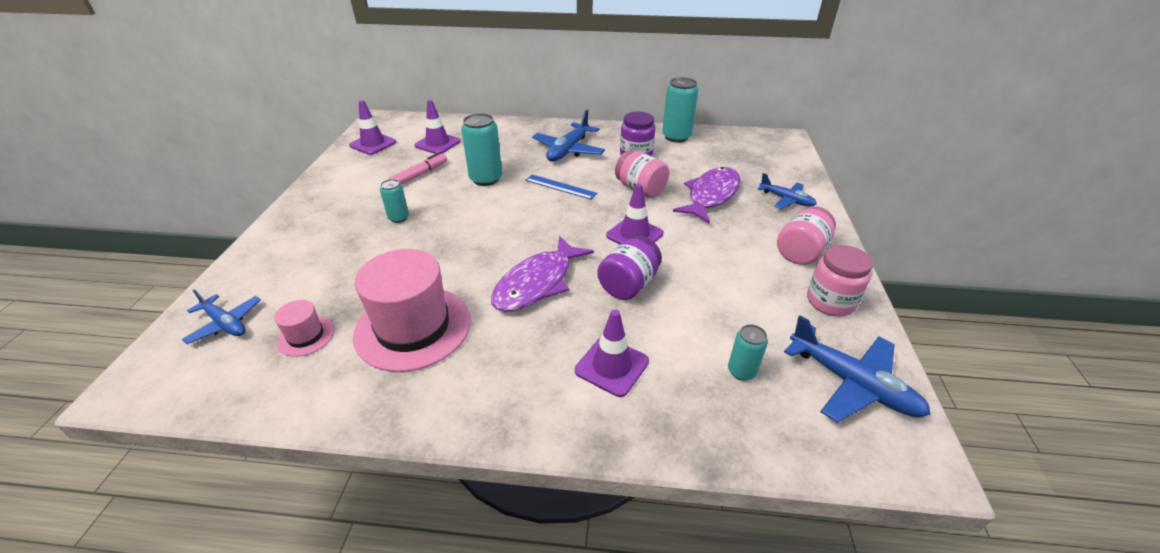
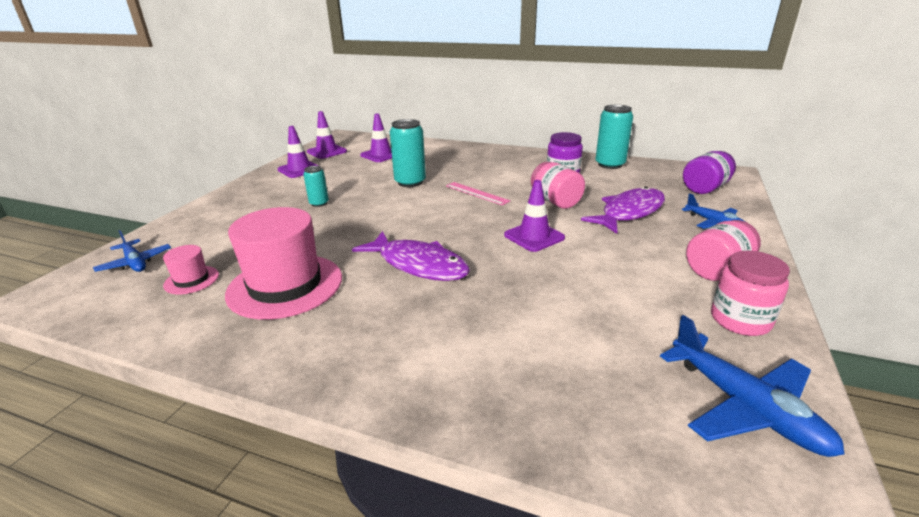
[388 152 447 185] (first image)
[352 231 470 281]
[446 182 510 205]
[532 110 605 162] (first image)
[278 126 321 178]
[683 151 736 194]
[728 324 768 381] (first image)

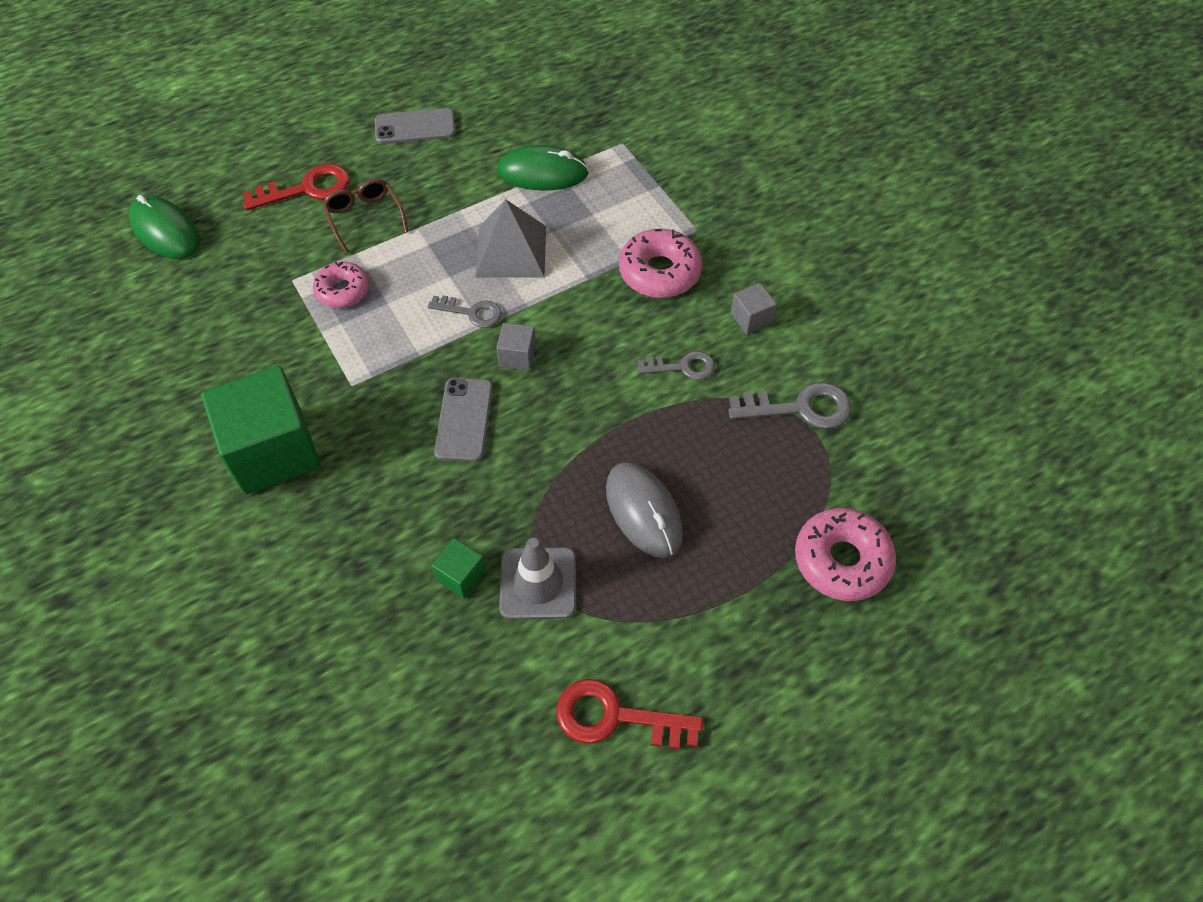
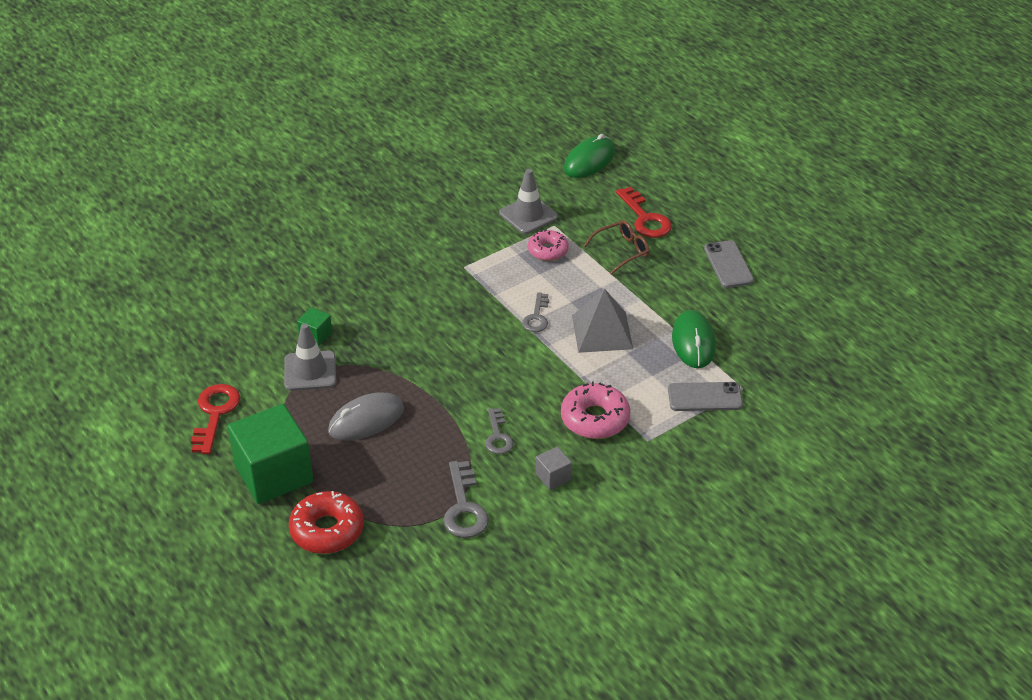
[228 404 313 504]
[668 382 743 411]
[496 323 536 371] (first image)
[289 491 364 554]
[499 169 558 234]

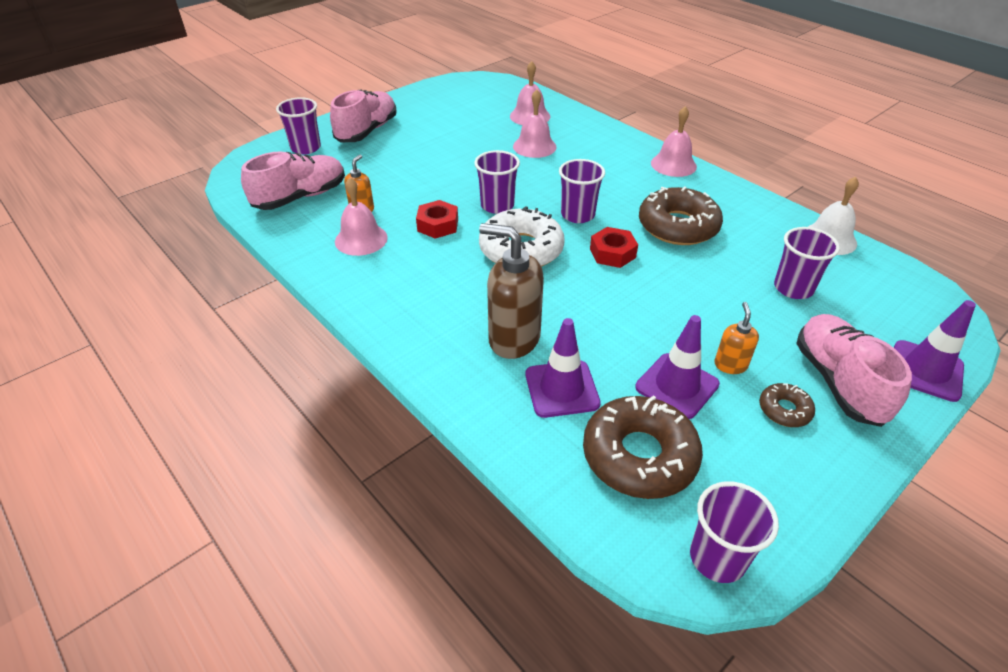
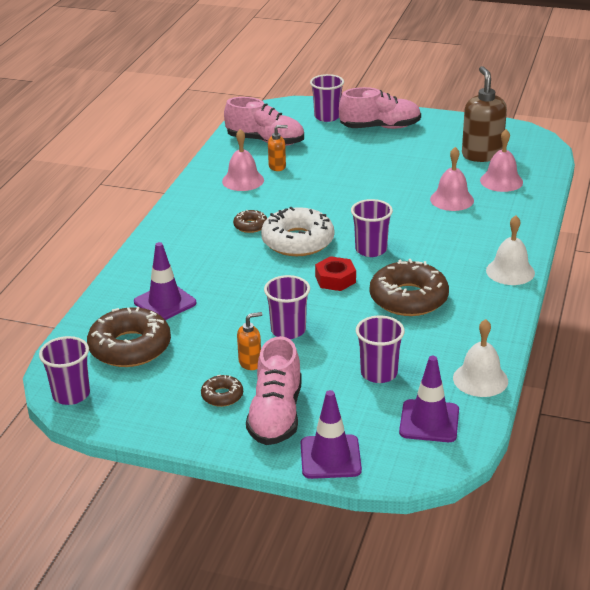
[416 200 458 239] (first image)
[264 275 310 339]
[462 66 507 162]
[399 356 459 442]
[486 215 535 285]
[246 336 302 445]
[233 210 267 233]

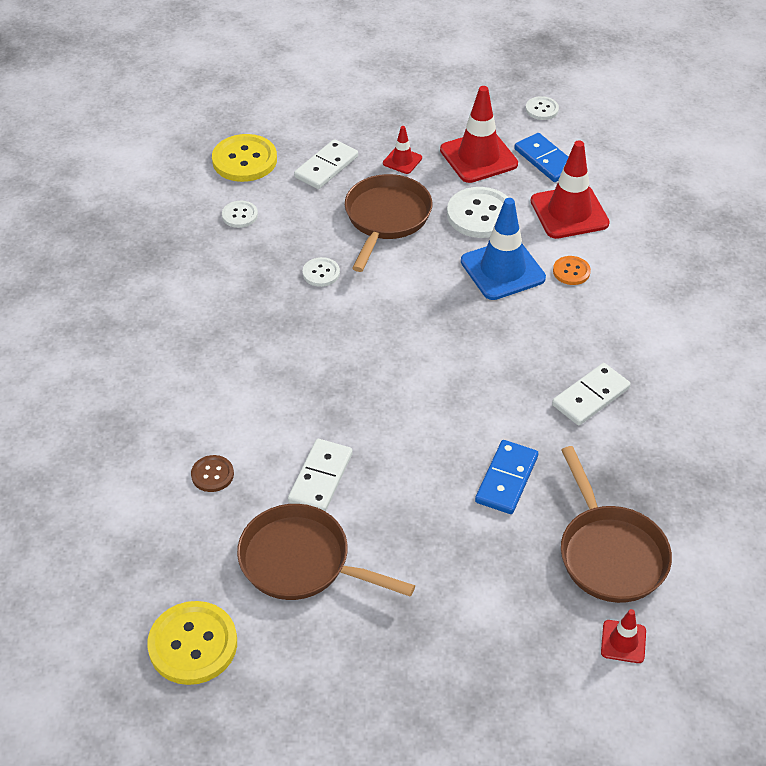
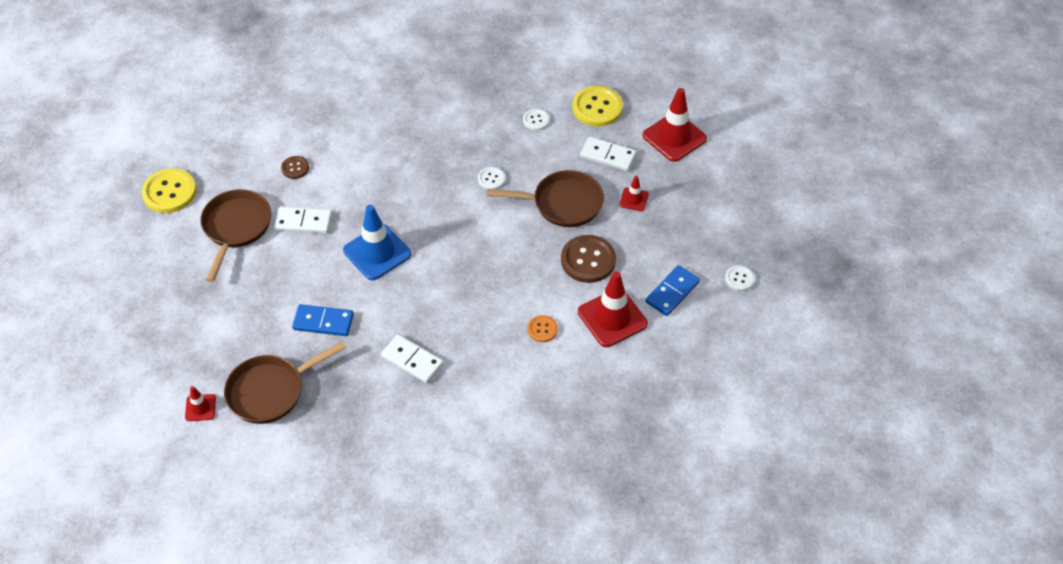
[643 88 707 162]
[561 235 616 283]
[343 205 411 280]

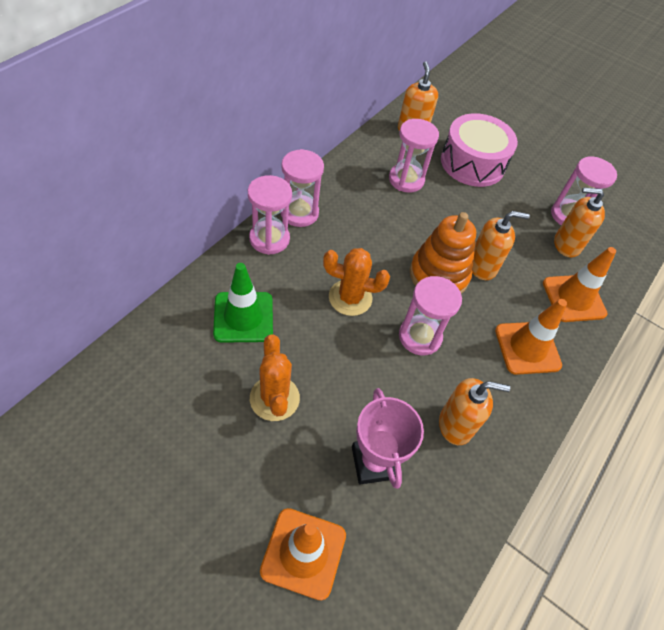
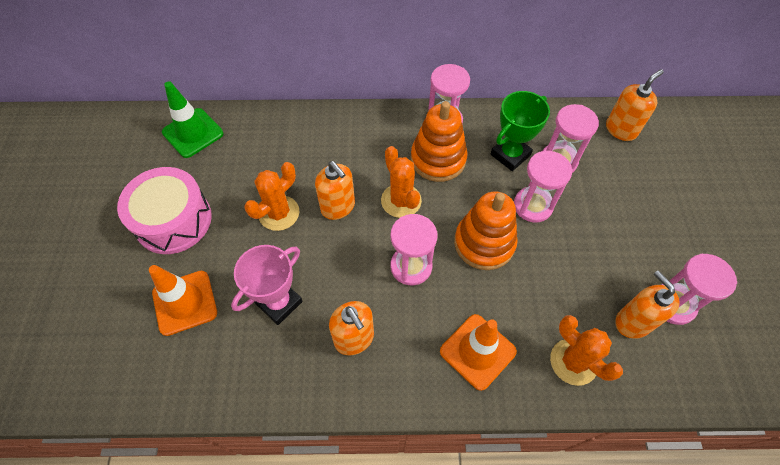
[162 81 223 158]
[514 150 572 222]
[117 167 212 254]
[315 161 355 220]
[550 315 623 386]
[411 101 468 182]
[491 91 550 171]

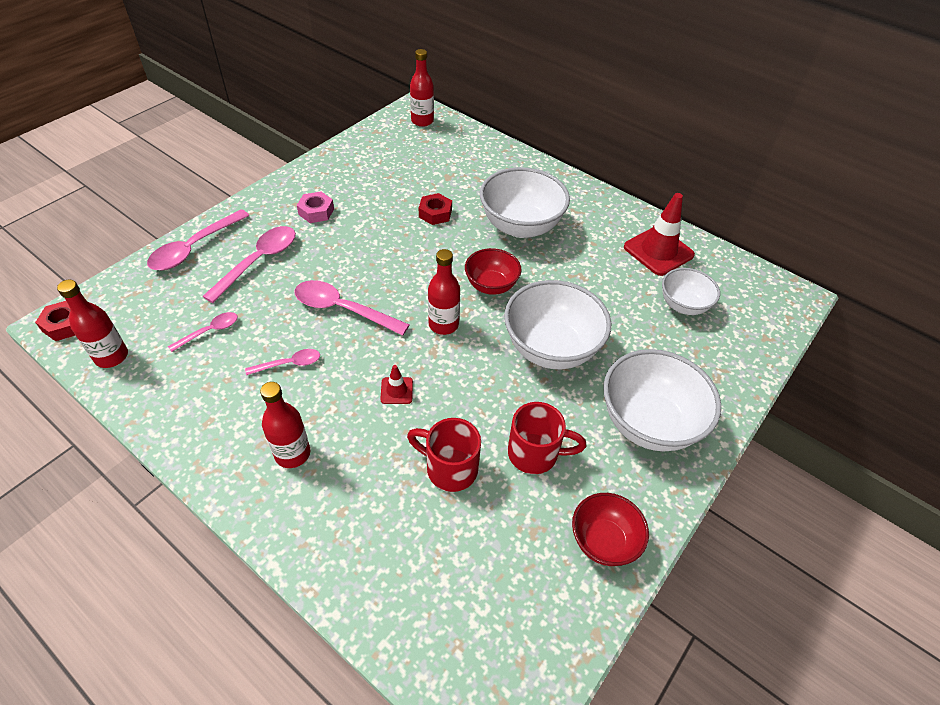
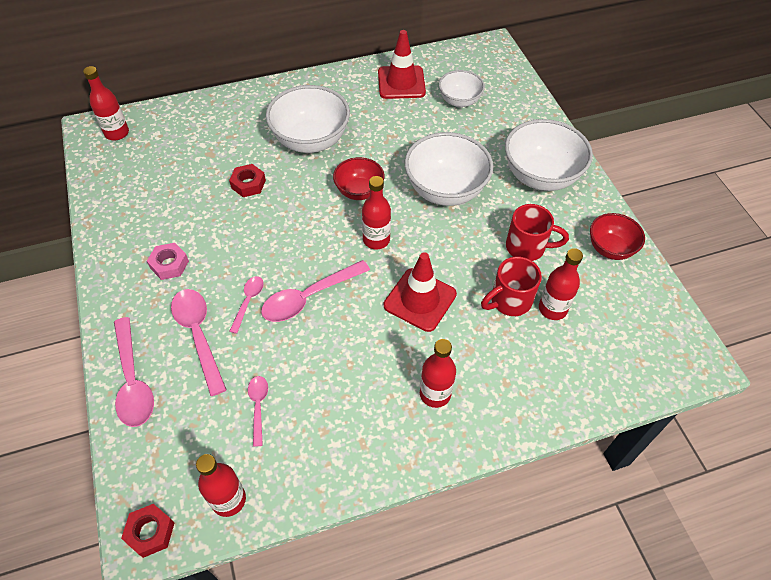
[229 276 264 334]
[384 252 457 332]
[506 204 569 261]
[539 248 583 320]

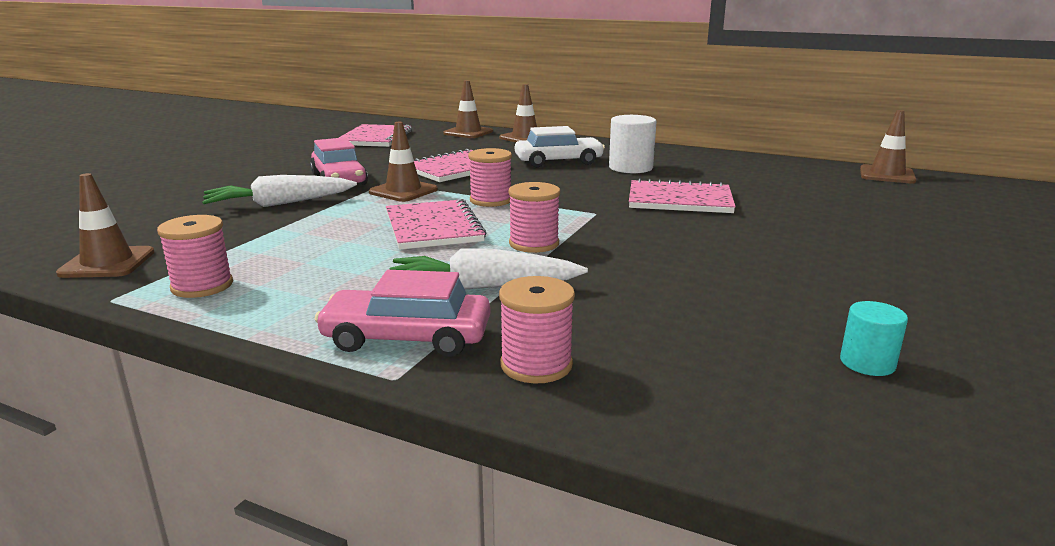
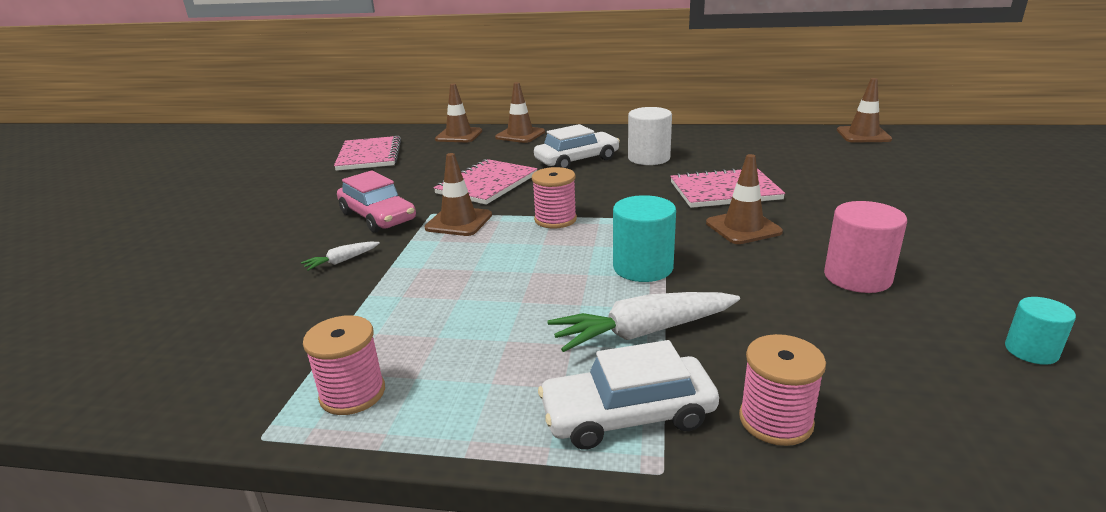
[706 154 783 244]
[301 241 380 271]
[538 340 719 450]
[386 199 486 250] (first image)
[613 195 676 282]
[824 201 907 293]

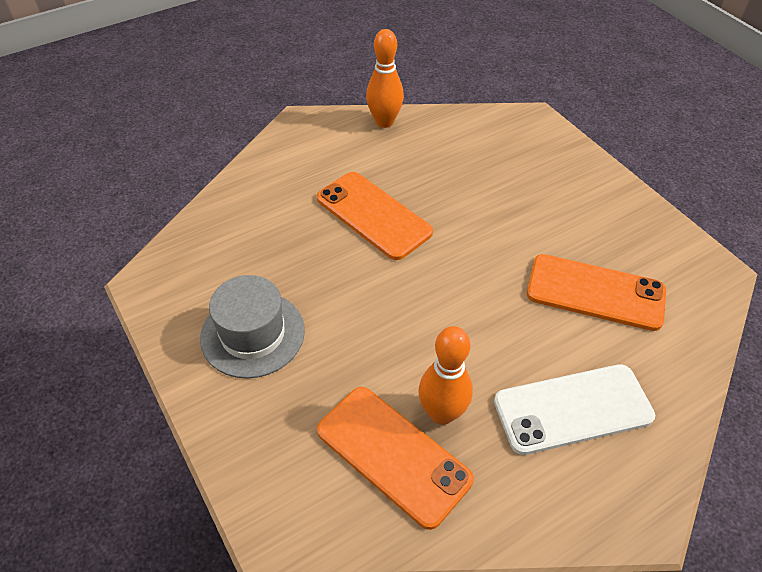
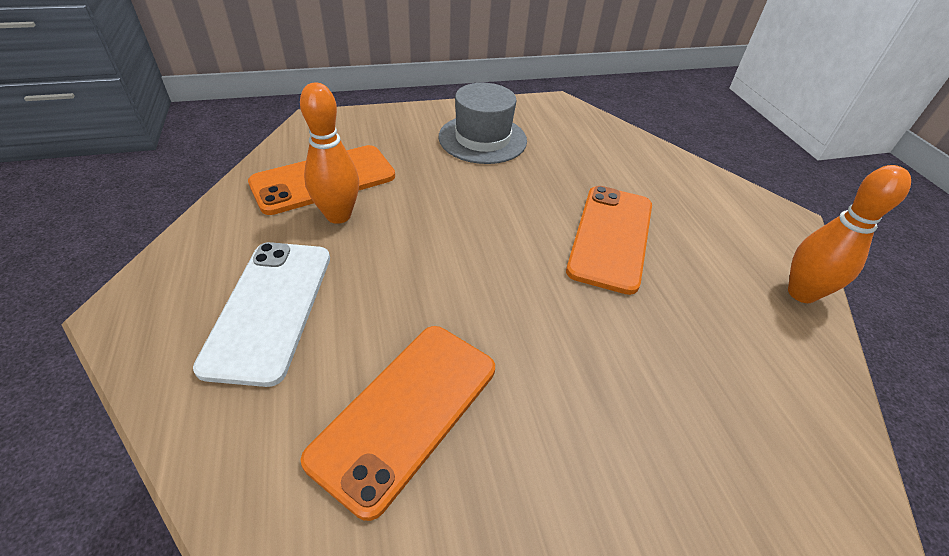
[566 186 652 295]

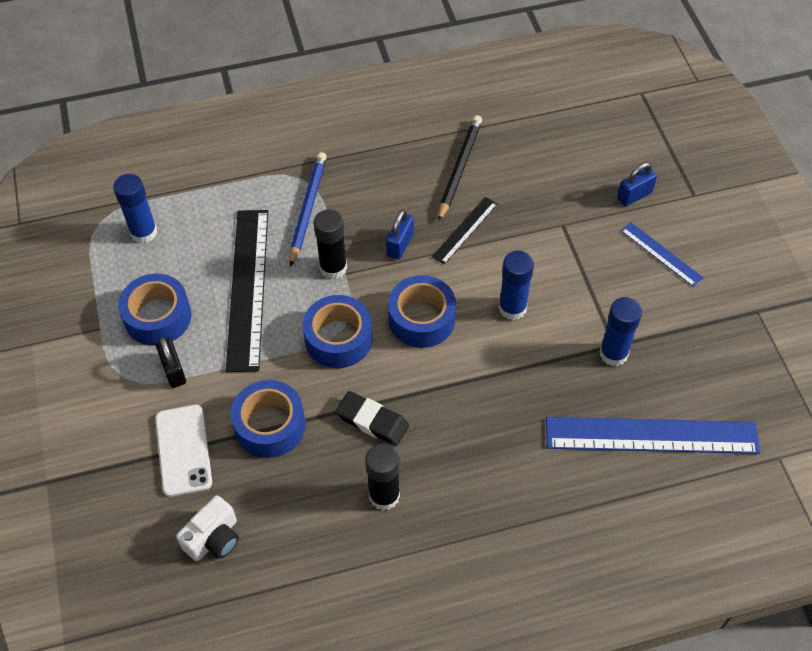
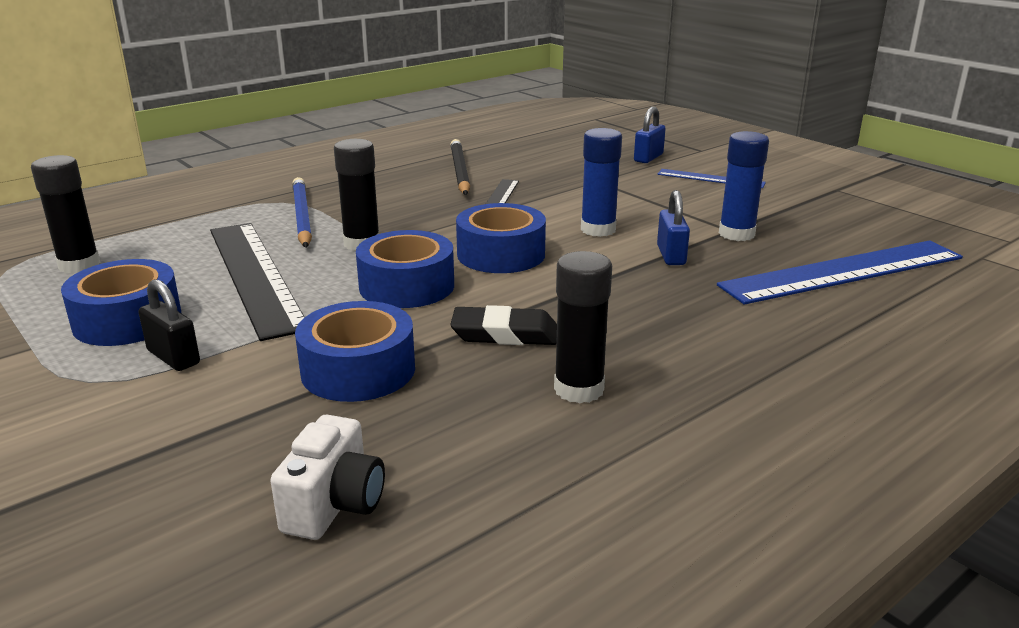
[31 155 100 274]
[155 405 212 497] (first image)
[657 190 690 265]

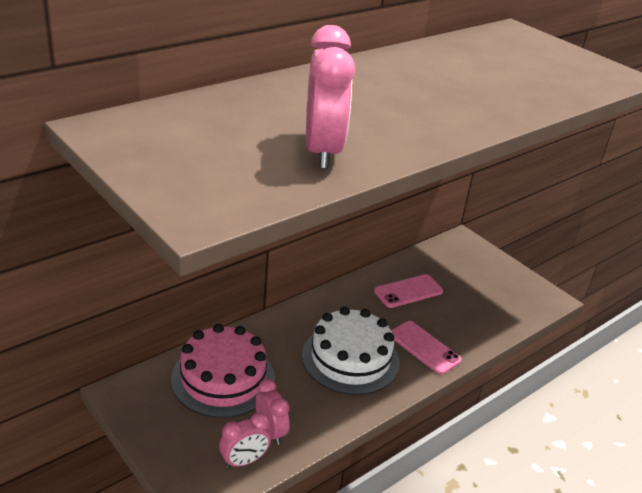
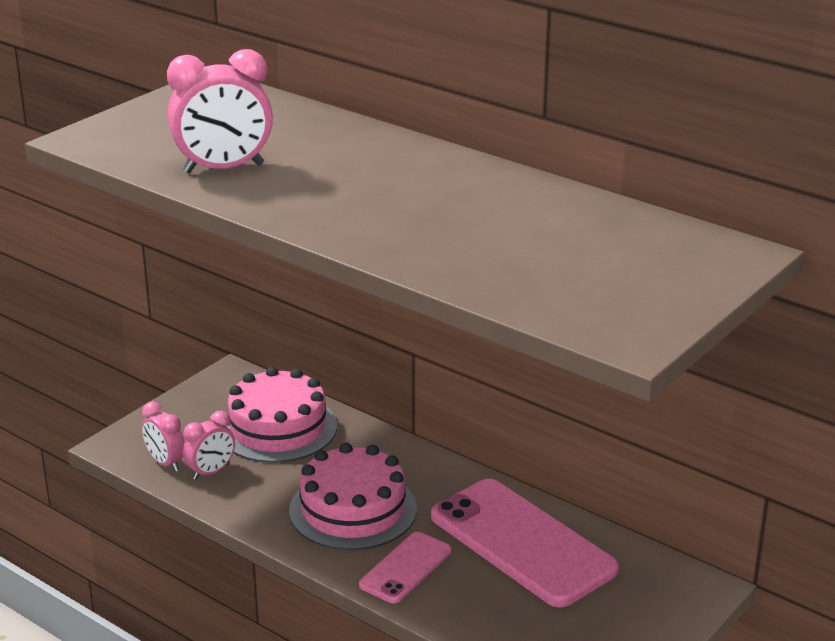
[289 443 417 550]
[431 479 619 608]

